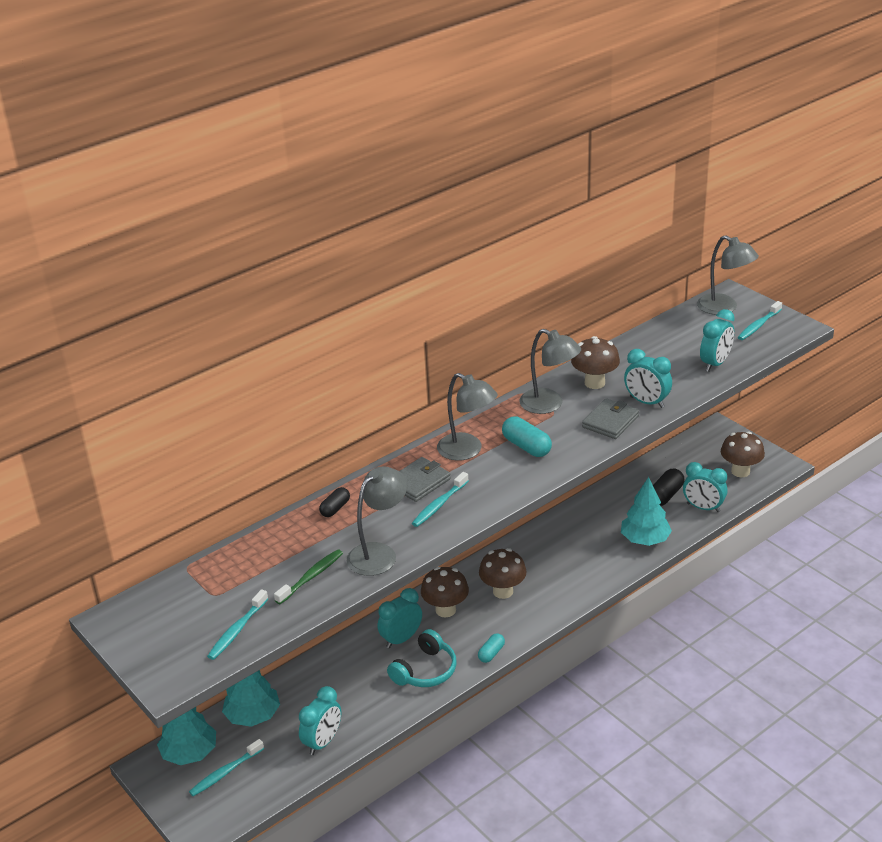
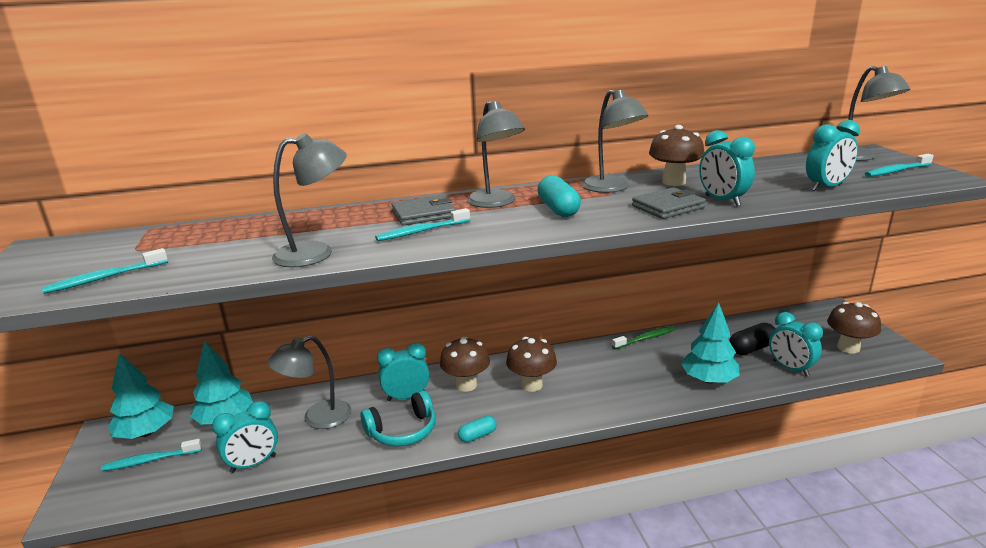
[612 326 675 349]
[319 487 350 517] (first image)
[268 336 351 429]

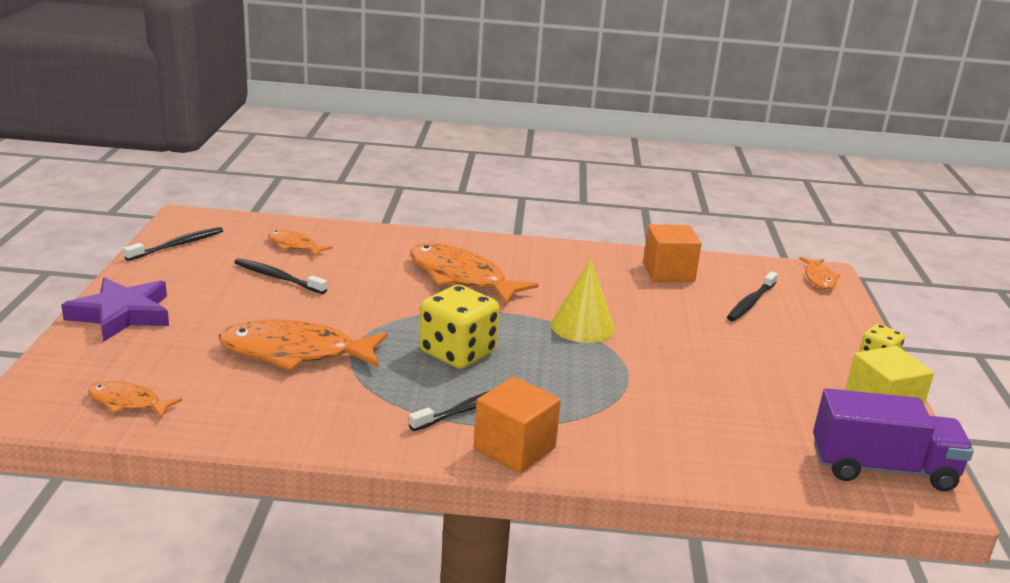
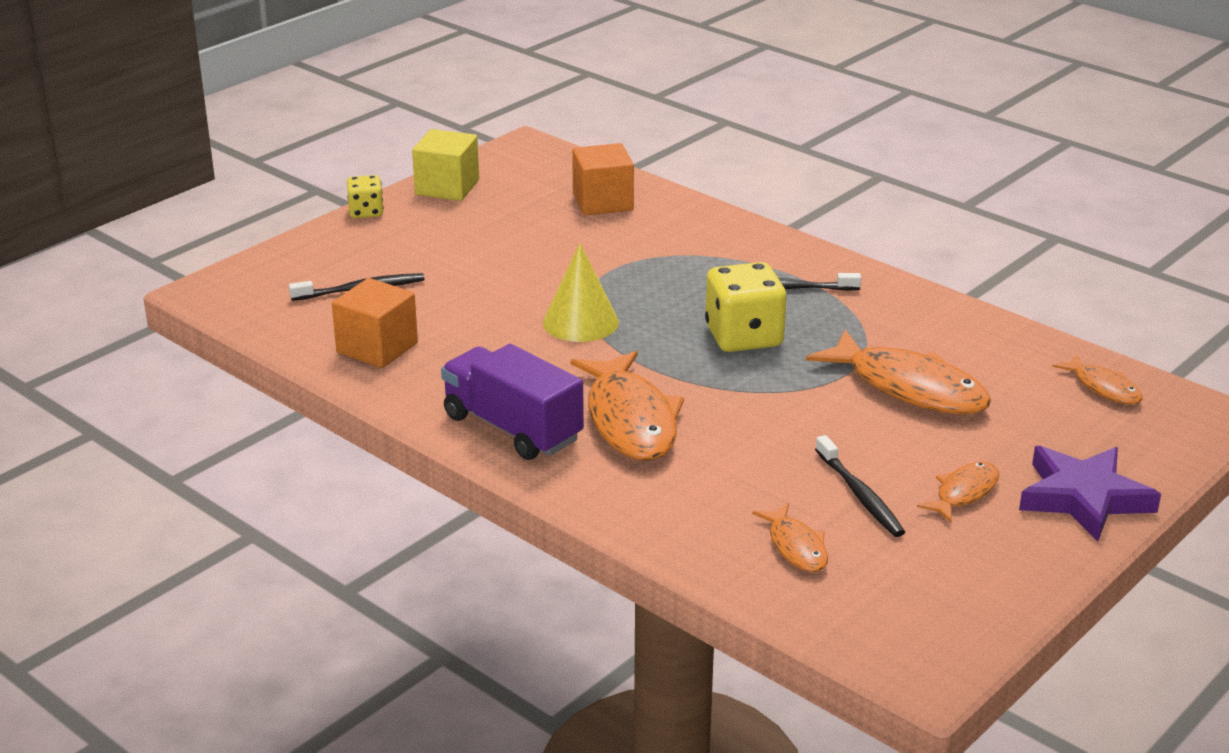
[123 227 223 261] (first image)
[572 143 634 215]
[917 462 999 522]
[441 344 584 460]

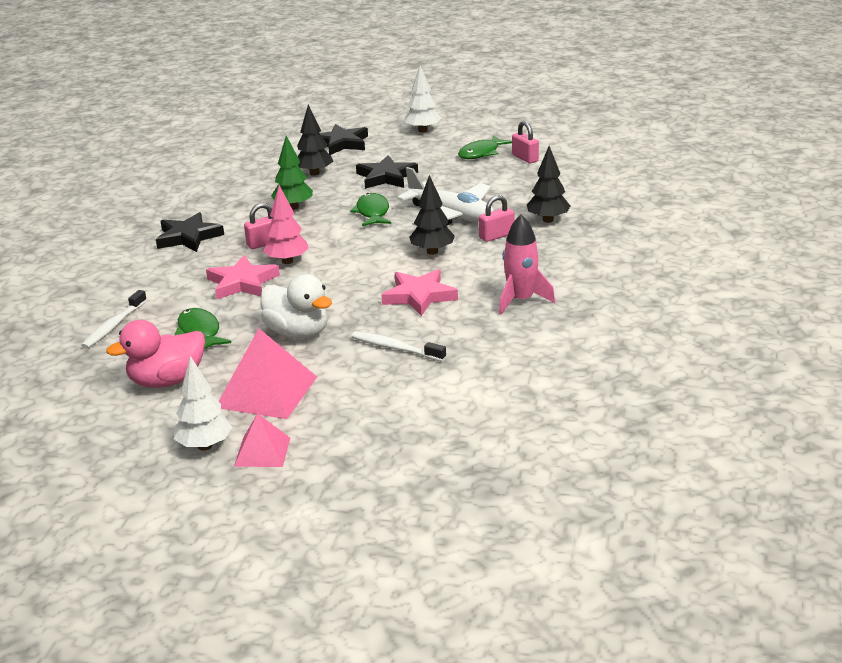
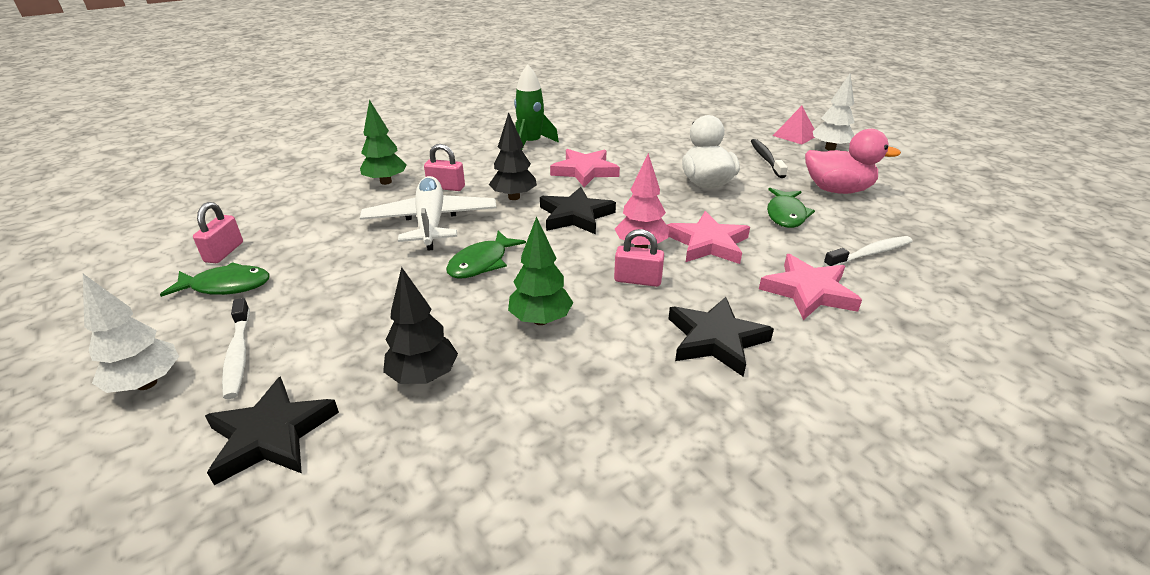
[751 139 788 178]
[222 298 250 399]
[540 187 616 234]
[514 64 559 150]
[360 100 407 185]
[759 254 862 320]

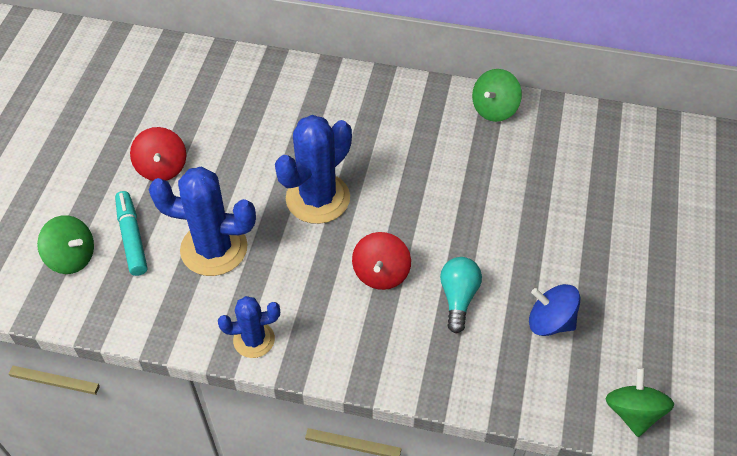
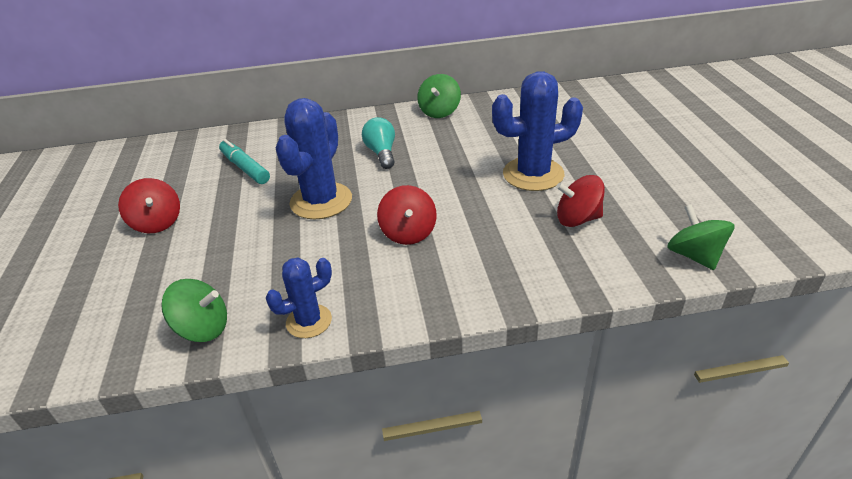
[161 279 227 342]
[219 139 270 184]
[492 71 583 191]
[362 117 395 169]
[556 175 605 227]

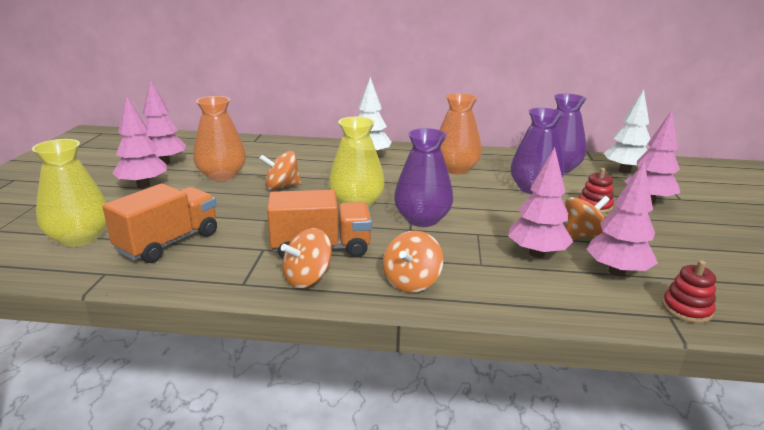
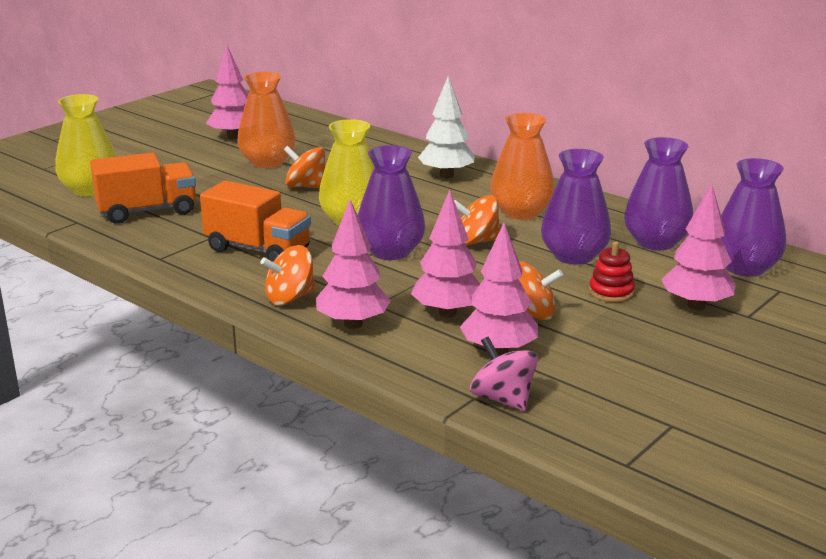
[316 200 391 329]
[454 195 500 245]
[720 158 786 277]
[470 337 538 411]

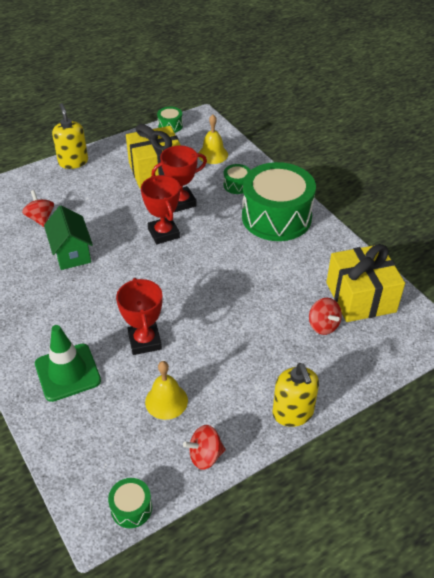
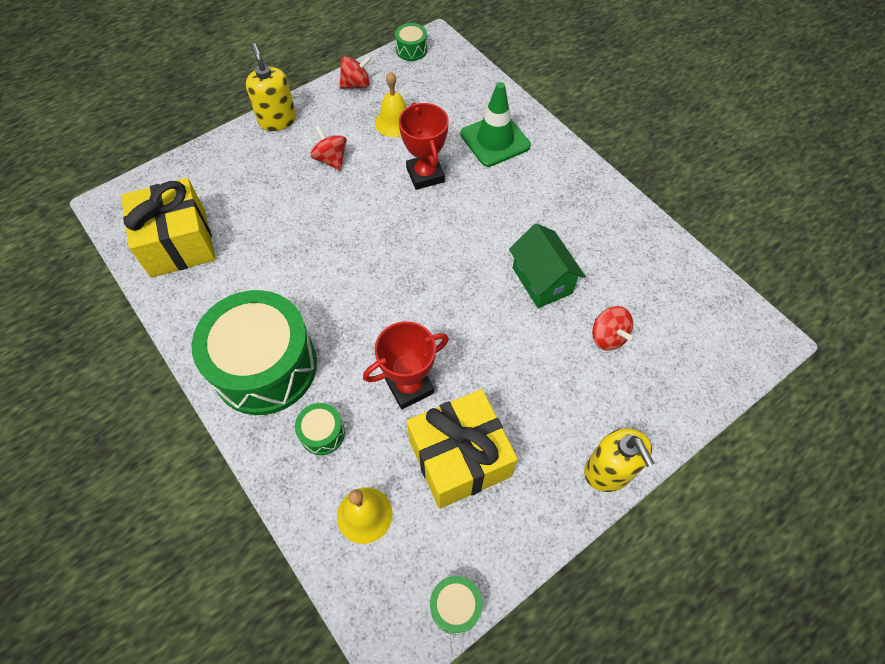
[141 175 180 244] (first image)
[311 125 347 171]

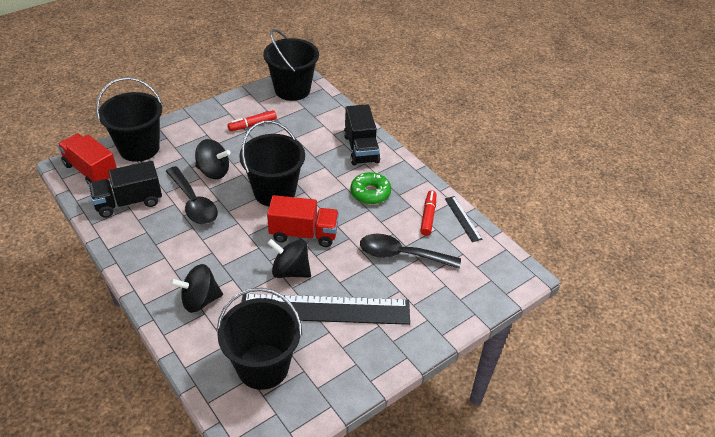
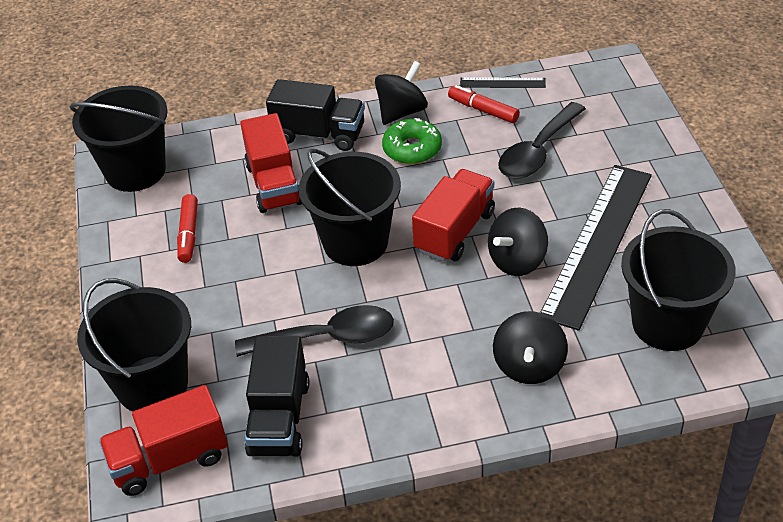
[375 61 428 125]
[240 113 302 213]

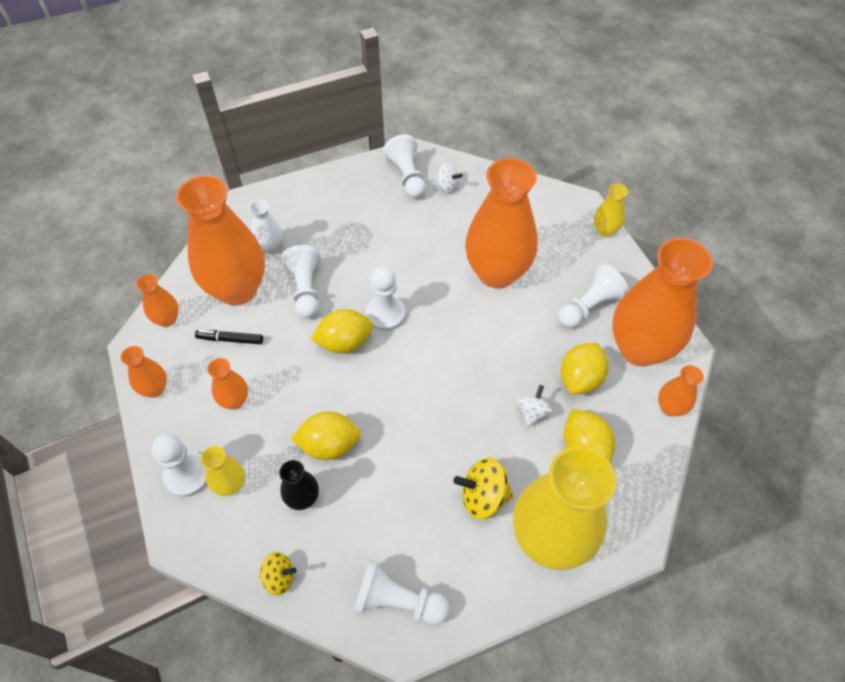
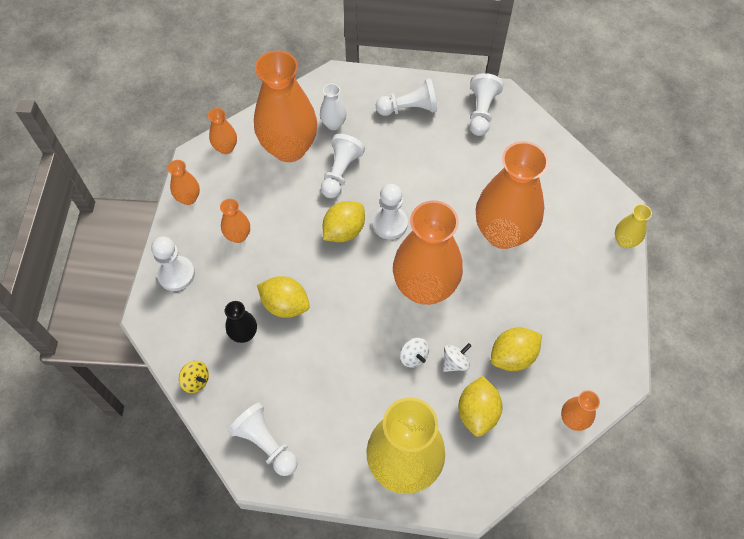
[195 330 263 344] (first image)
[201 446 245 496] (first image)
[323 201 365 242]
[400 338 429 367]
[453 458 514 520] (first image)
[376 78 437 116]
[393 201 463 305]

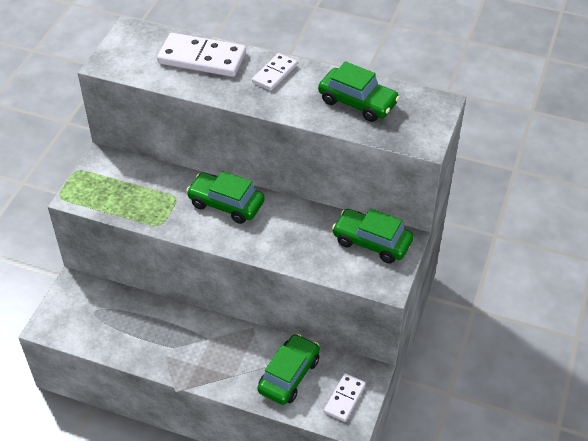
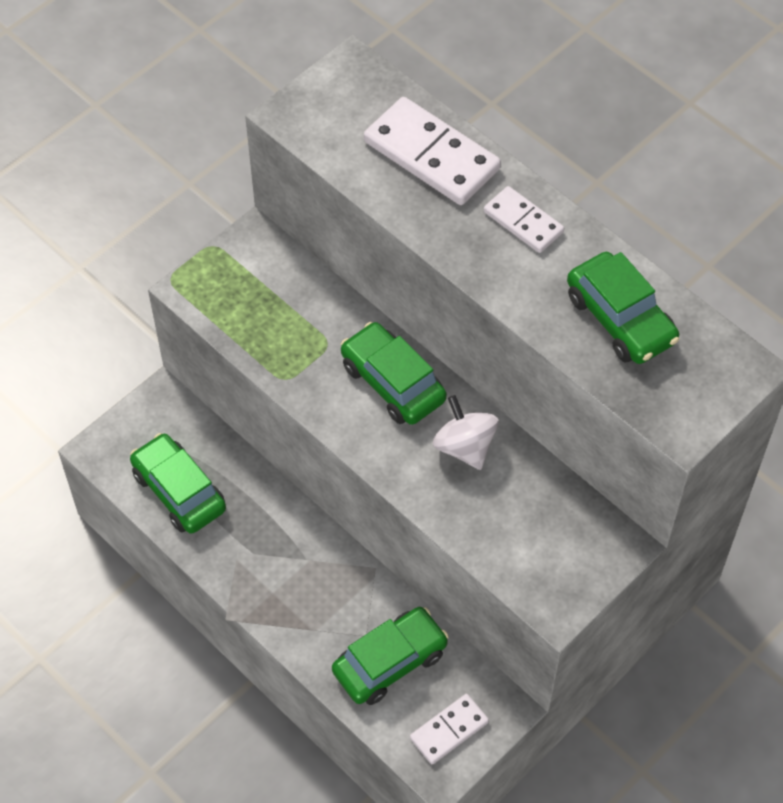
[484 186 564 253]
[130 433 226 534]
[433 395 499 470]

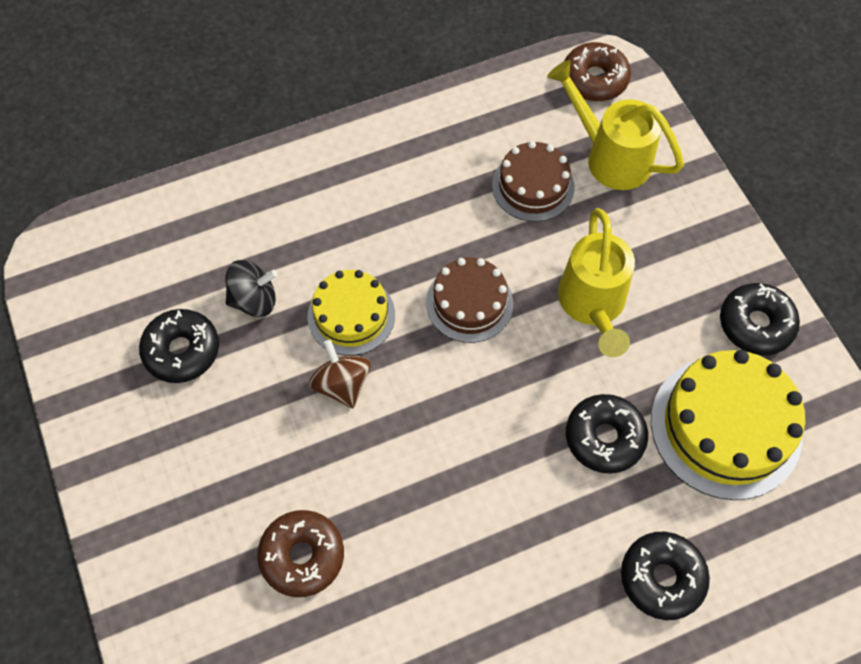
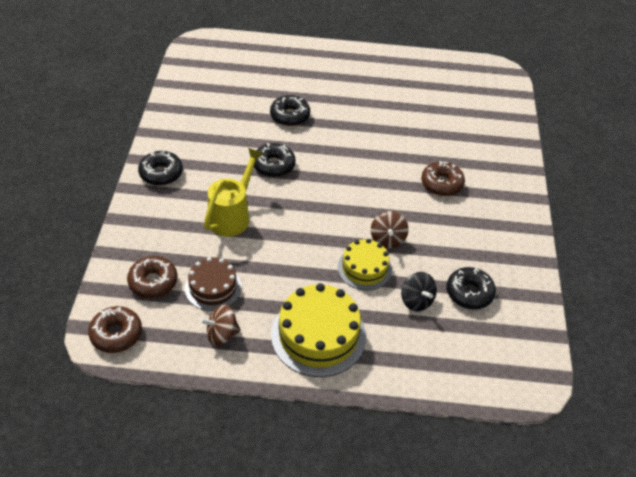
[401 272 437 311]
[426 257 513 343] (first image)
[127 256 178 298]
[271 283 366 377]
[200 305 241 346]

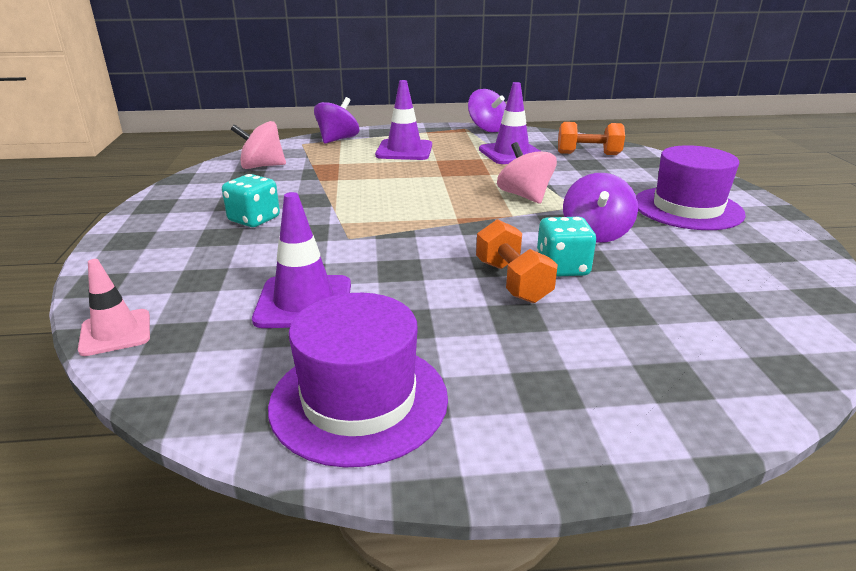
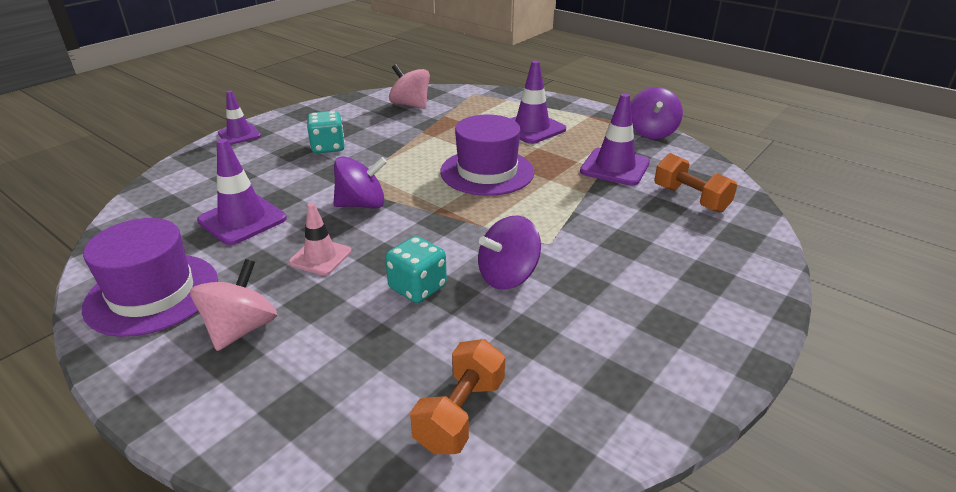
[289 203 352 275]
[333 156 387 209]
[410 339 505 454]
[190 259 277 351]
[440 115 535 196]
[218 91 261 145]

